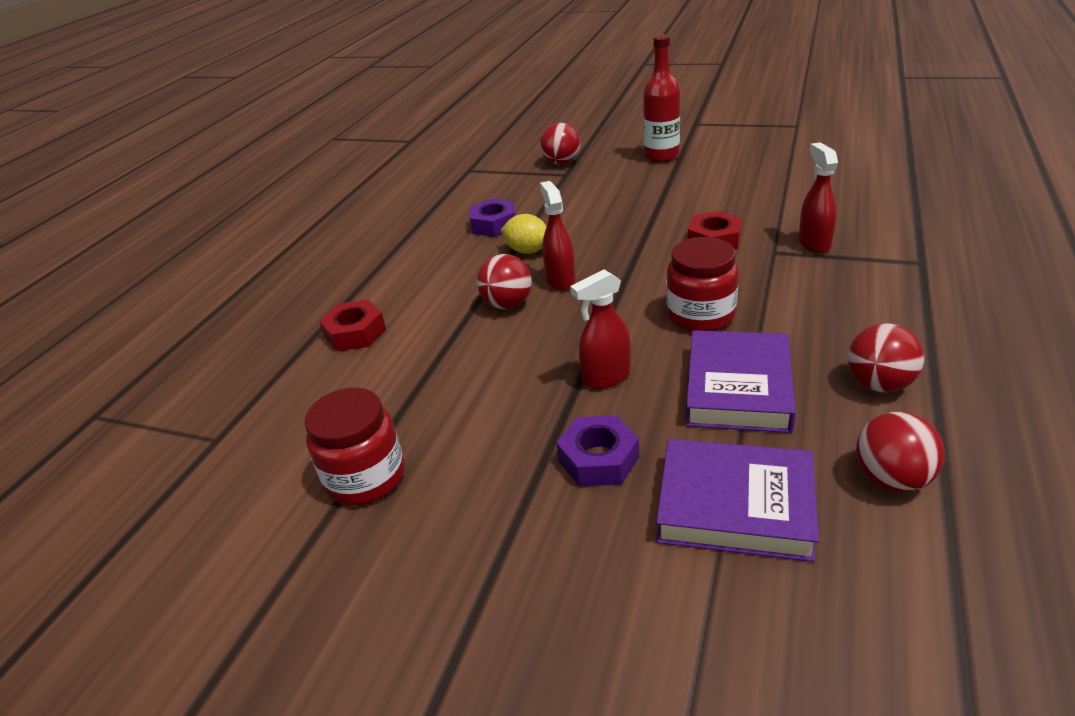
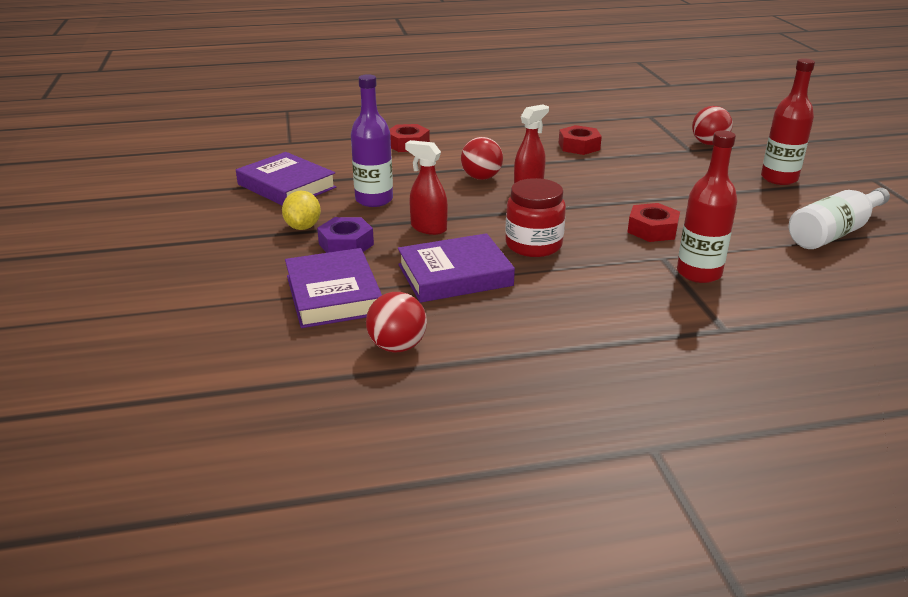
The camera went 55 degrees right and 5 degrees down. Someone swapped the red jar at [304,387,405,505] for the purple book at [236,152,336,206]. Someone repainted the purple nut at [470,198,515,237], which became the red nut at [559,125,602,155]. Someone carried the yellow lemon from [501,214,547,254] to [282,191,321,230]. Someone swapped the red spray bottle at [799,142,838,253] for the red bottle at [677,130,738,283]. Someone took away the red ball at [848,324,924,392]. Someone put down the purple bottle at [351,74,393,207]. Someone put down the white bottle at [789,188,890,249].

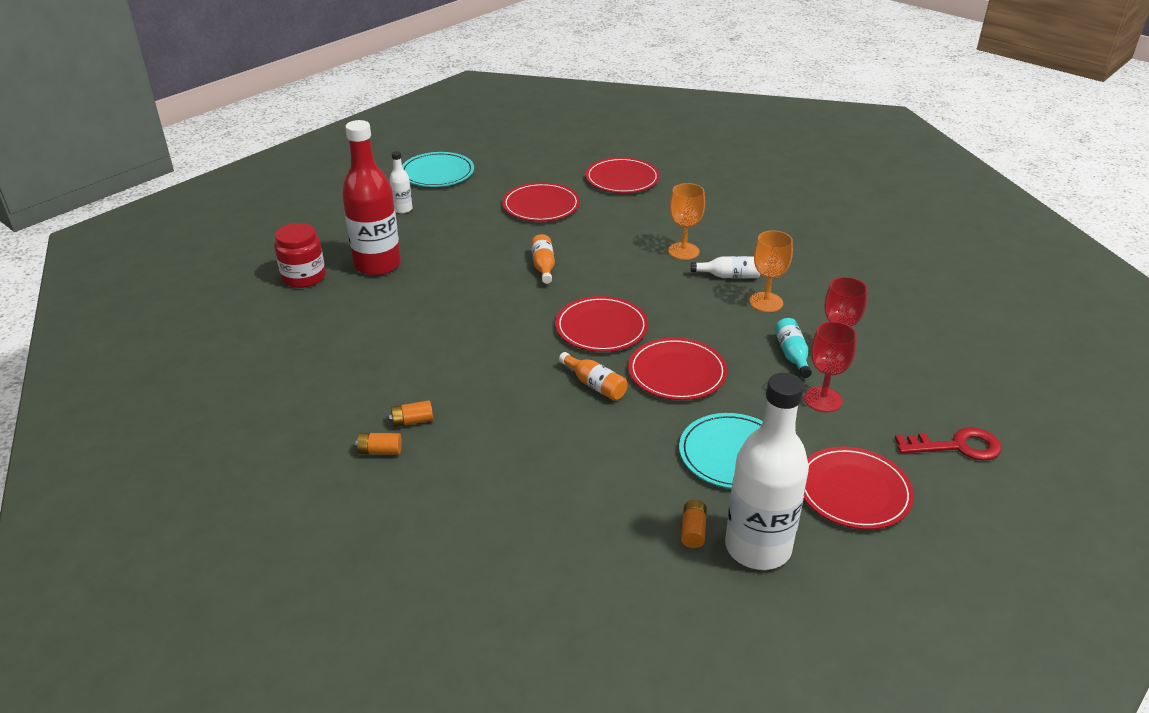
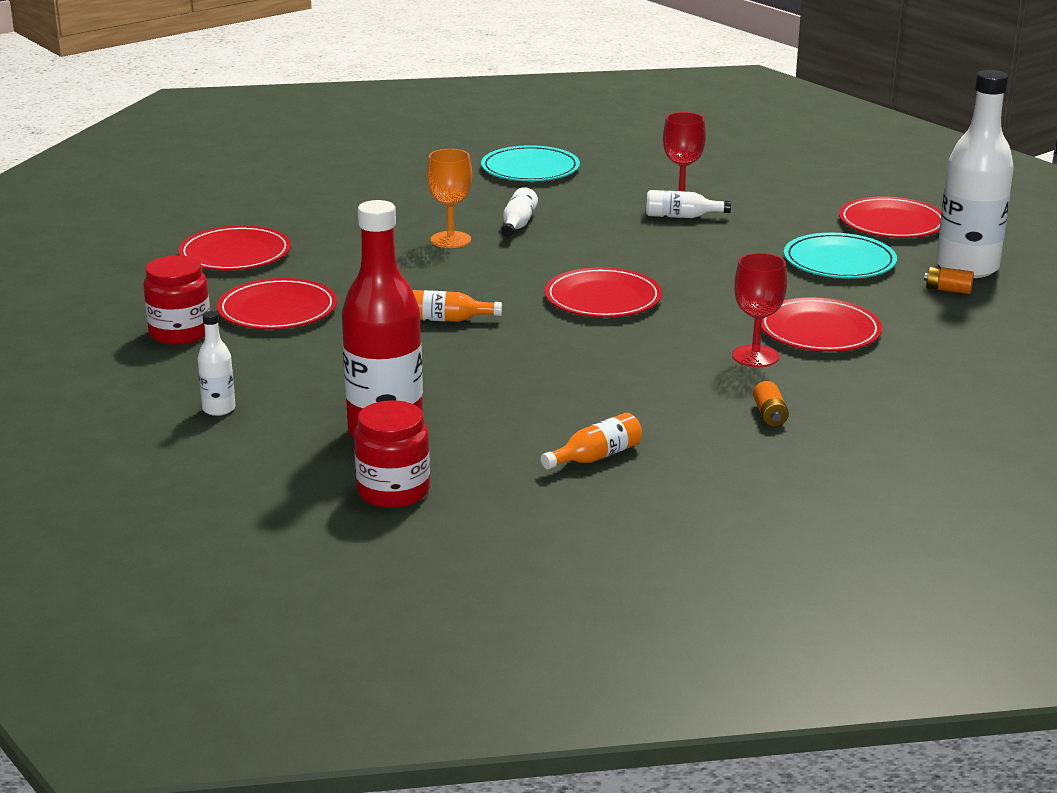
The camera went 80 degrees left and 10 degrees down. Someone took away the orange battery at [355,433,402,455]. Someone carried the turquoise plate from [402,152,474,187] to [481,145,580,181]. Someone carried the orange bottle from [559,352,627,401] to [541,412,642,469]. Someone carried the red plate from [628,337,728,400] to [761,297,882,352]. Someone took away the orange goblet at [749,230,793,312]. Someone repainted the turquoise bottle at [774,318,812,378], which became the white bottle at [646,190,731,218]. Someone carried the red goblet from [804,321,857,412] to [732,253,787,367]. Someone took away the red key at [895,427,1002,461]. Someone put down the red jar at [143,255,210,345].

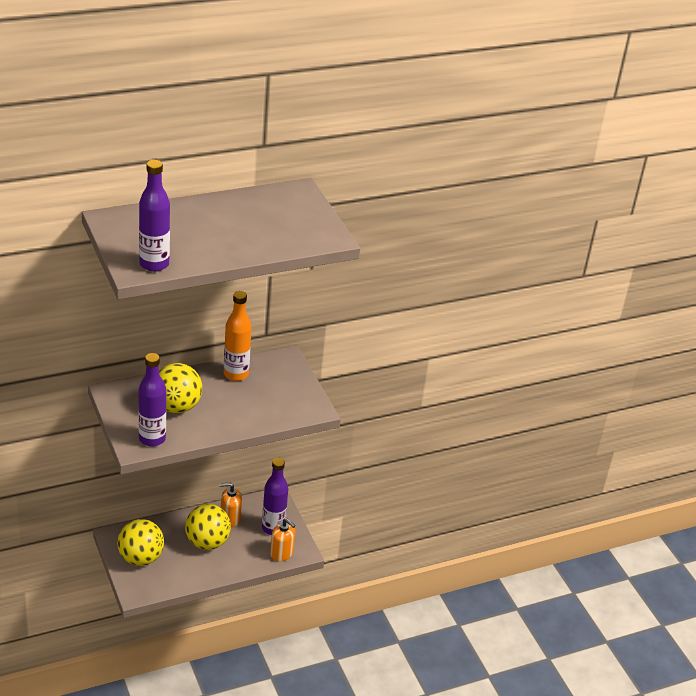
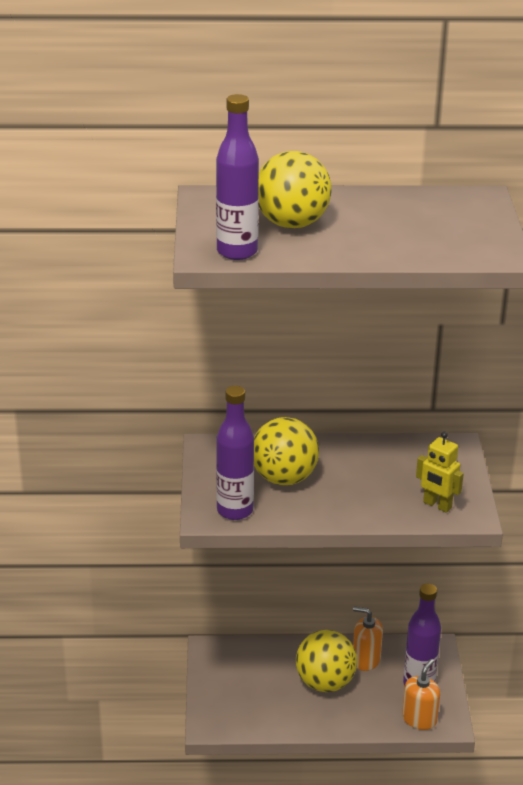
The camera went 25 degrees right and 5 degrees down. Someone carried the yellow ball from [117,519,164,566] to [258,151,332,228]. Someone took away the orange bottle at [224,291,252,381]. Someone rotated the orange soap dispenser at [270,518,296,561] by 120 degrees counterclockwise. Someone put down the yellow robot at [416,432,464,513].

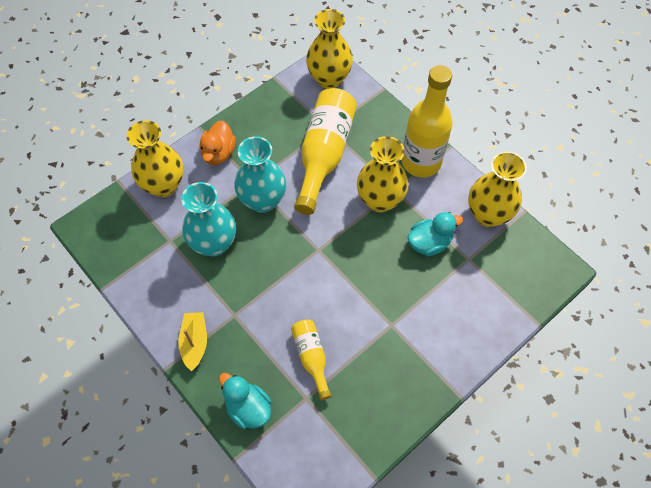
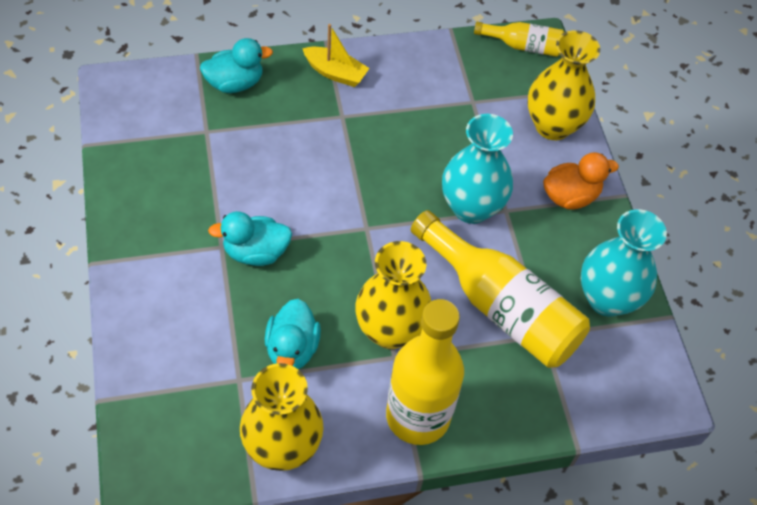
The camera went 115 degrees right and 5 degrees down. Someone carried the turquoise vase from [181,182,236,256] to [581,209,667,317]. Someone rotated the orange duck at [200,120,236,165] by 120 degrees clockwise. Someone carried the yellow bottle from [291,319,331,400] to [474,22,564,57]. Someone took away the yellow vase at [306,9,353,89]. Someone put down the turquoise duck at [208,211,292,266].

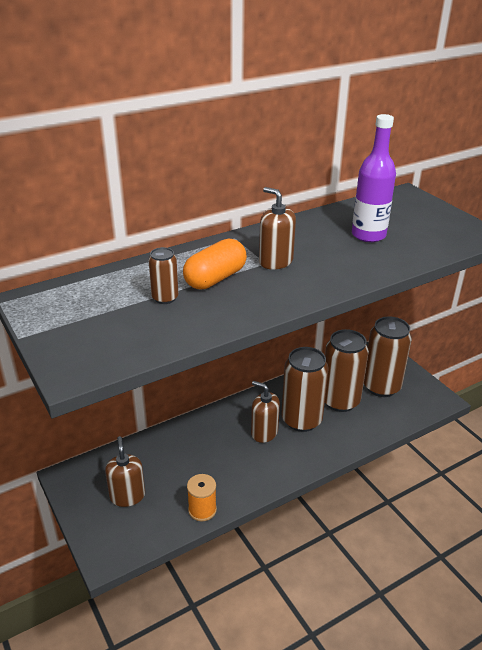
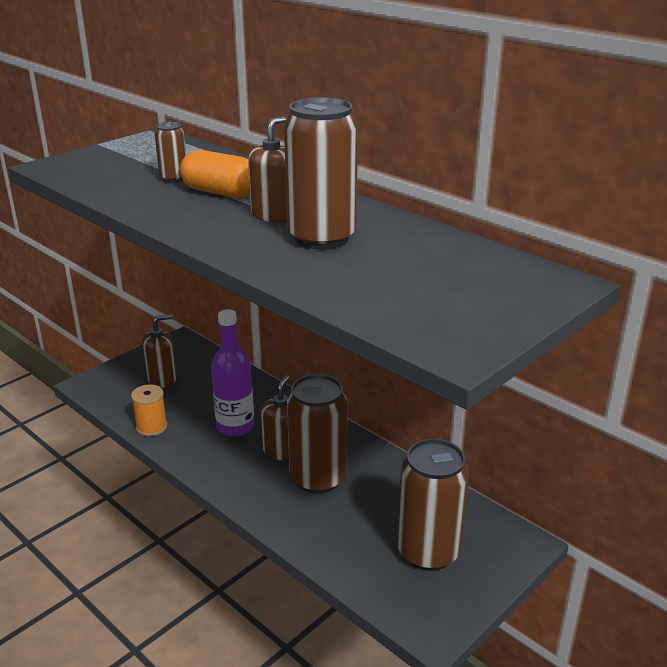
The camera went 75 degrees right and 5 degrees down. Someone carried the brown can from [325,329,369,412] to [284,97,358,250]. Someone carried the purple bottle from [352,114,396,242] to [211,309,254,436].

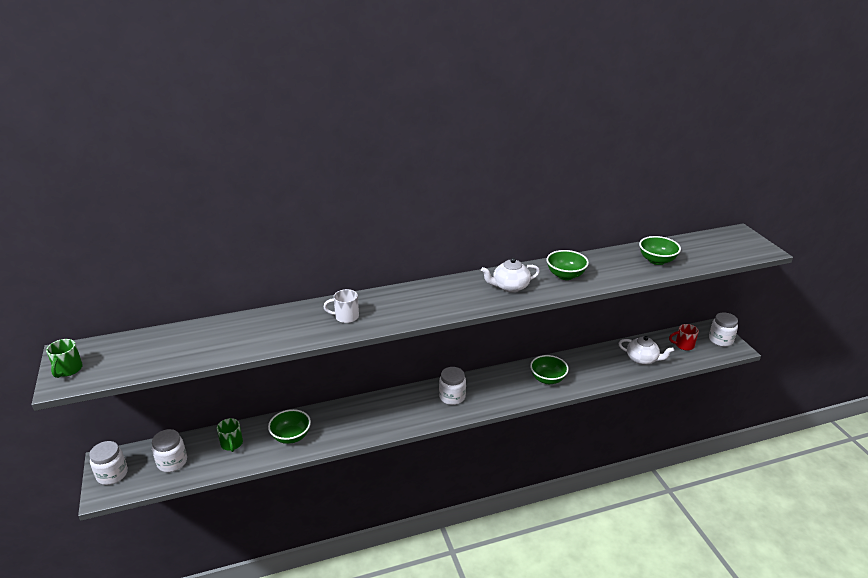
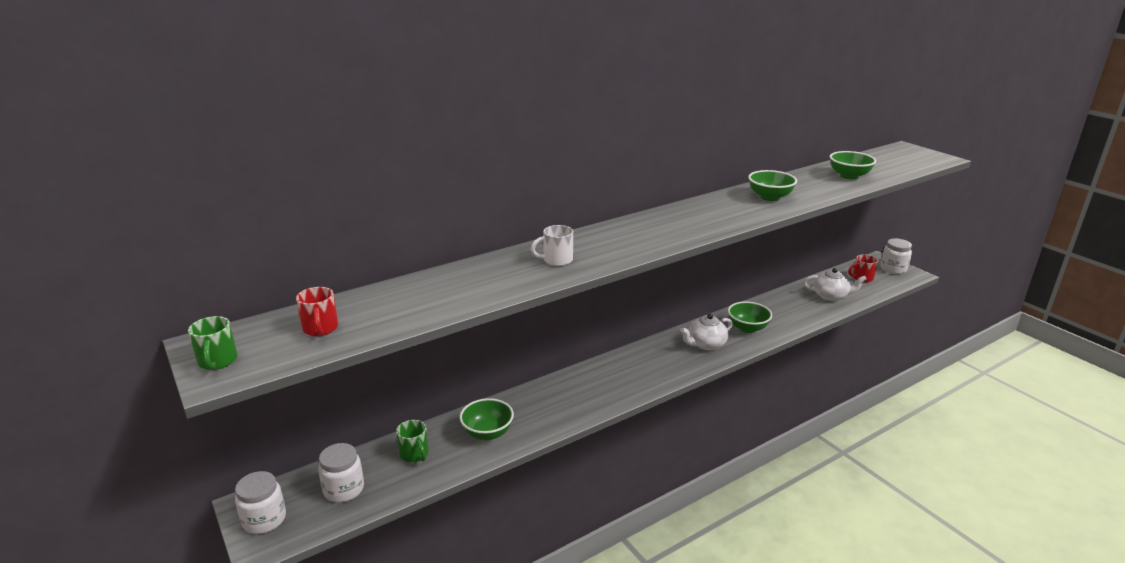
The camera went 15 degrees left and 5 degrees down. Someone took away the white jar at [439,367,466,405]. Someone carried the white teapot from [481,258,540,293] to [680,314,733,350]. Someone put down the red mug at [296,287,338,336].

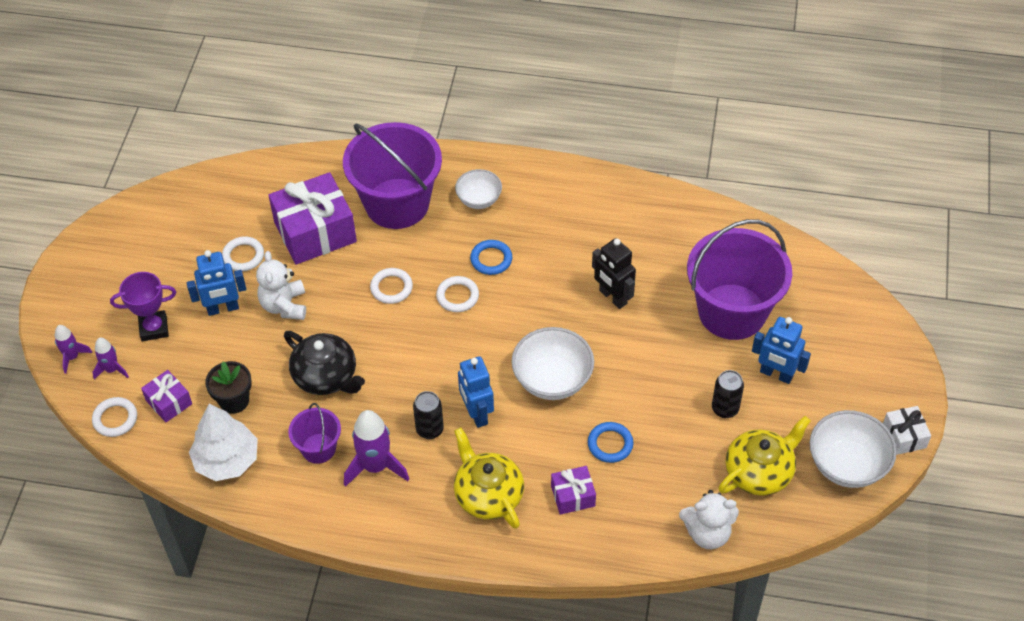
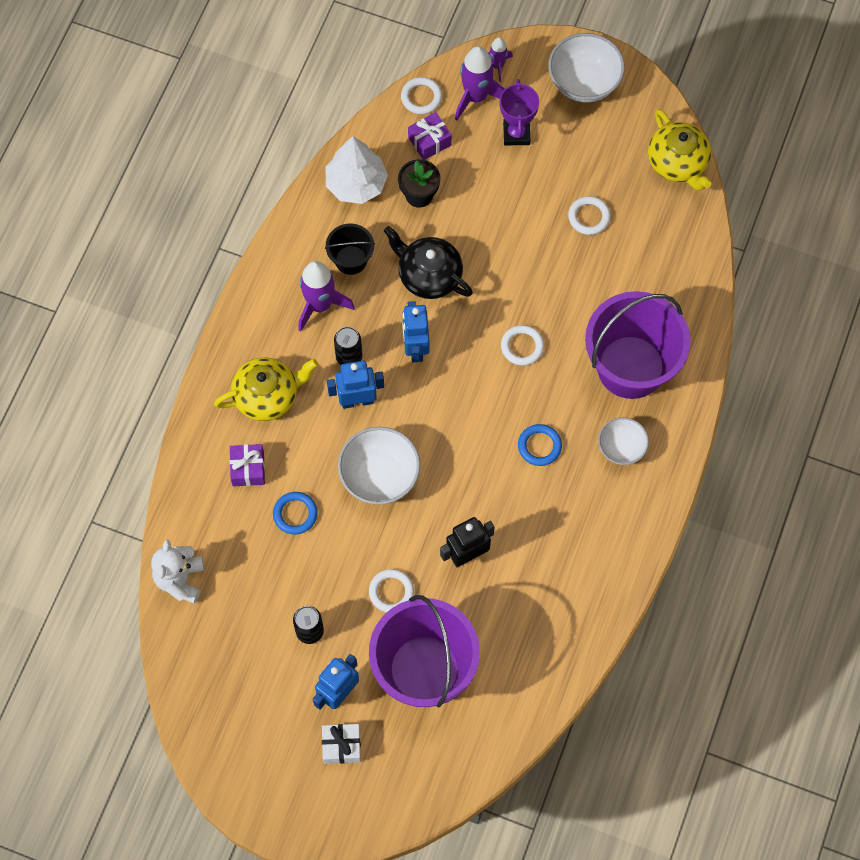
The camera went 100 degrees right and 15 degrees up. Someone scaled the purple rocket at [92,338,129,379] by 1.78. Someone carried the blue robot from [187,250,246,316] to [402,301,429,362]. Someone took away the white teddy bear at [256,251,306,320]. Someone took away the purple gift at [268,172,357,265]. Someone rotated the black teapot at [284,331,365,395] by 75 degrees clockwise. Someone repainted the purple bucket at [288,403,341,464], which became the black bucket at [325,224,375,275]. Someone carried the white ring from [436,276,479,312] to [369,569,414,612]. Someone carried the yellow teapot from [718,416,811,496] to [648,109,712,191]. Someone carried the white bowl from [809,410,897,488] to [548,33,625,103]. Someone carried the white gift from [883,406,931,455] to [322,724,361,764].

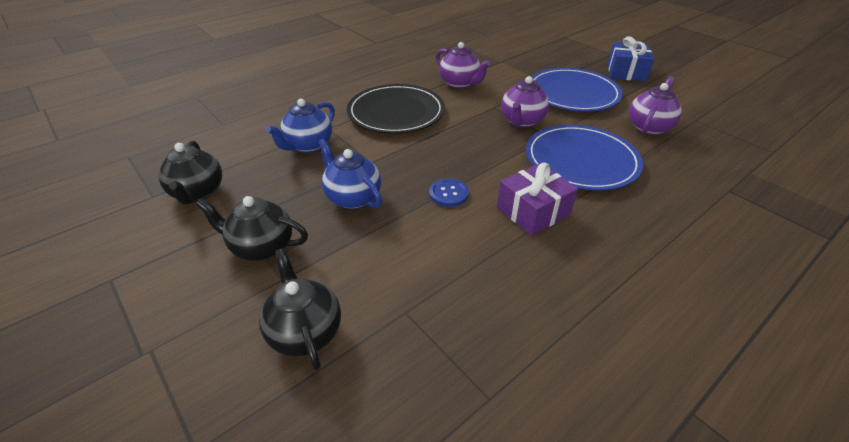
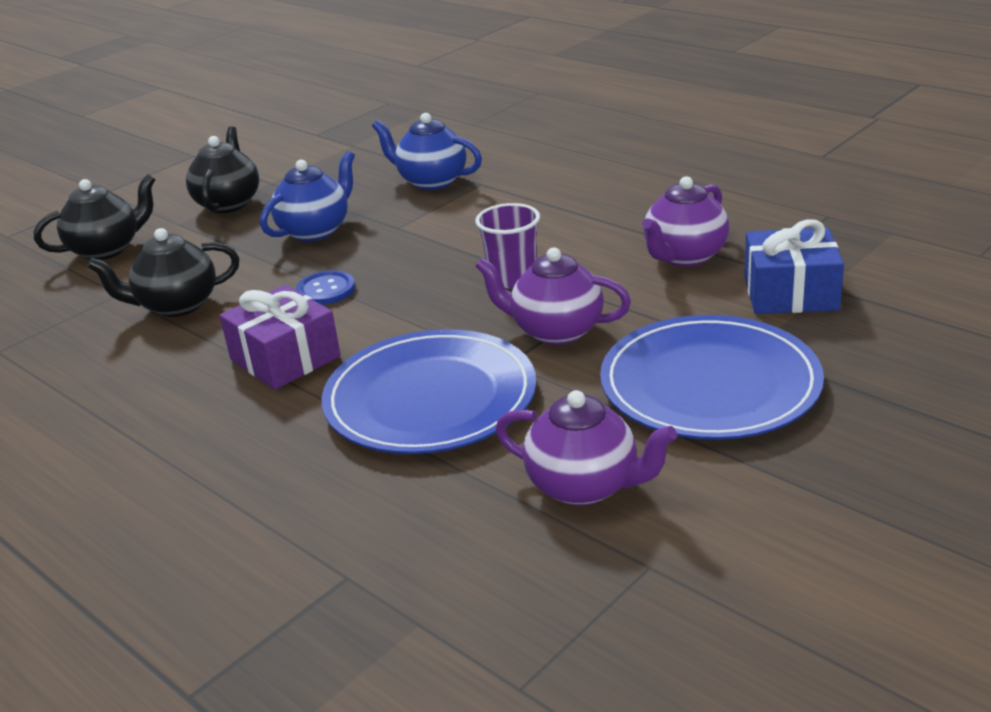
The camera went 85 degrees right and 10 degrees down. Someone carried the black teapot from [158,141,222,205] to [87,228,239,317]. Someone took away the black plate at [347,84,445,134]. Someone carried the blue gift from [607,36,654,81] to [744,219,844,314]. Someone put down the purple cup at [475,203,540,288].

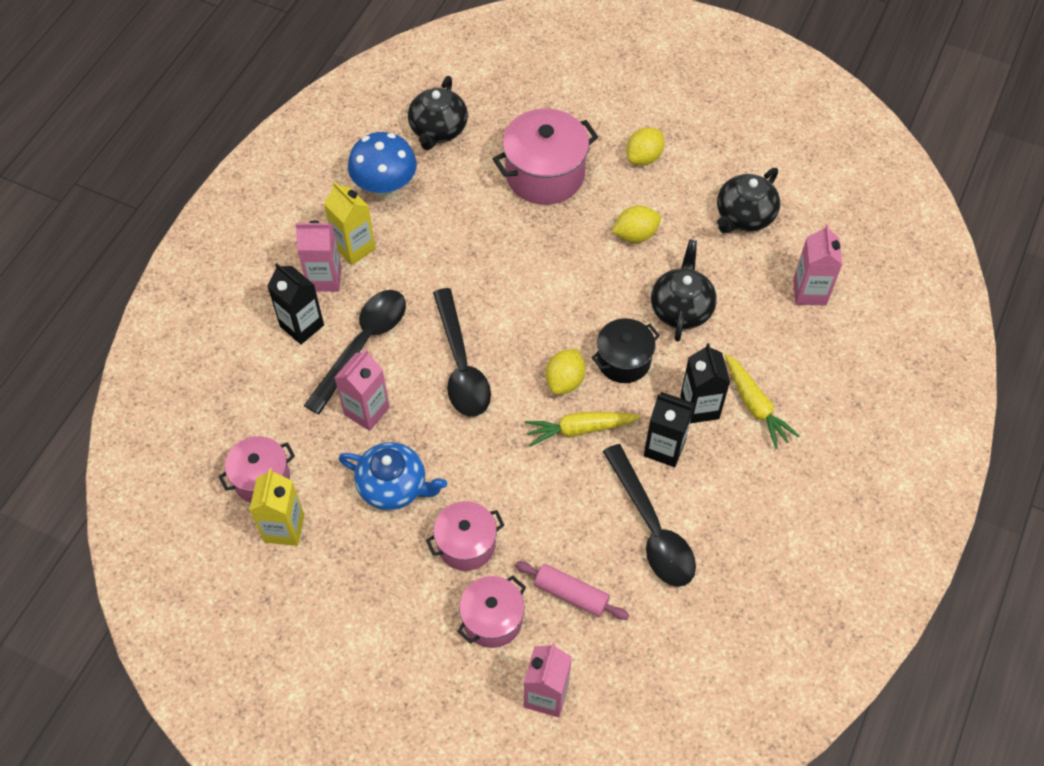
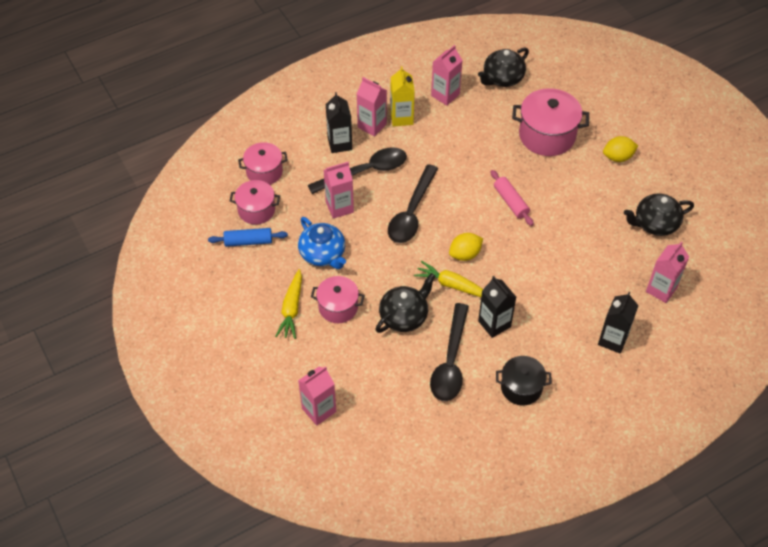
The camera went 35 degrees right and 5 degrees down. Someone swapped the yellow carton at [249,468,304,546] for the blue rolling pin at [208,228,288,247]. Someone swapped the blue mushroom at [348,132,417,199] for the pink carton at [431,45,463,106]. Someone carried the pink pot from [457,576,526,648] to [238,142,288,185]. Someone carried the pink rolling pin from [515,561,629,620] to [490,170,534,226]. Someone carried the black pot from [591,318,660,383] to [496,356,552,406]. Someone took away the yellow lemon at [612,205,661,243]. Someone carried the black teapot from [651,239,717,342] to [376,273,436,333]. Someone carried the black carton from [680,343,730,424] to [598,292,639,354]. Someone carried the yellow carrot from [725,354,799,449] to [275,269,302,339].

